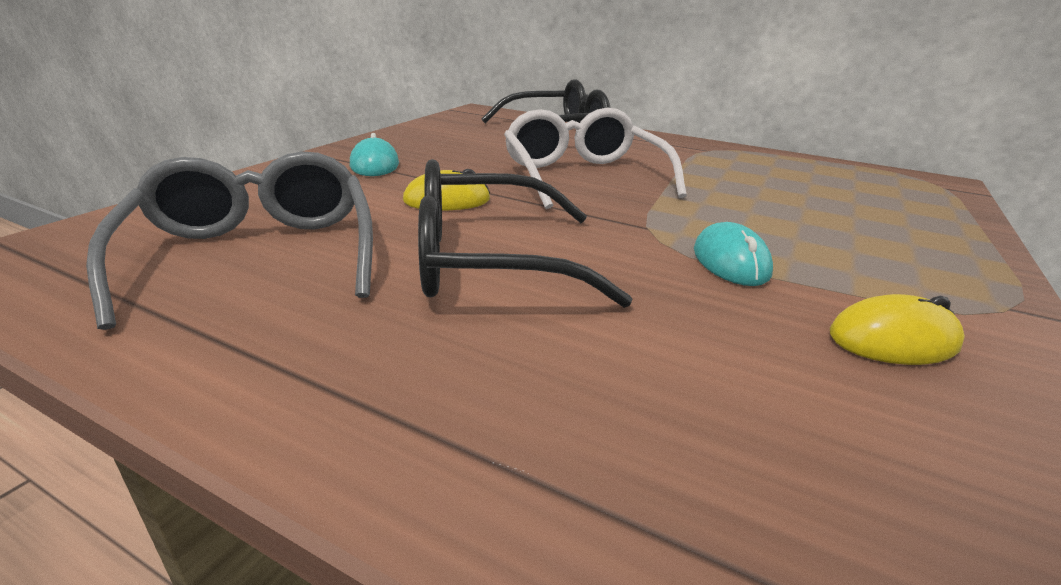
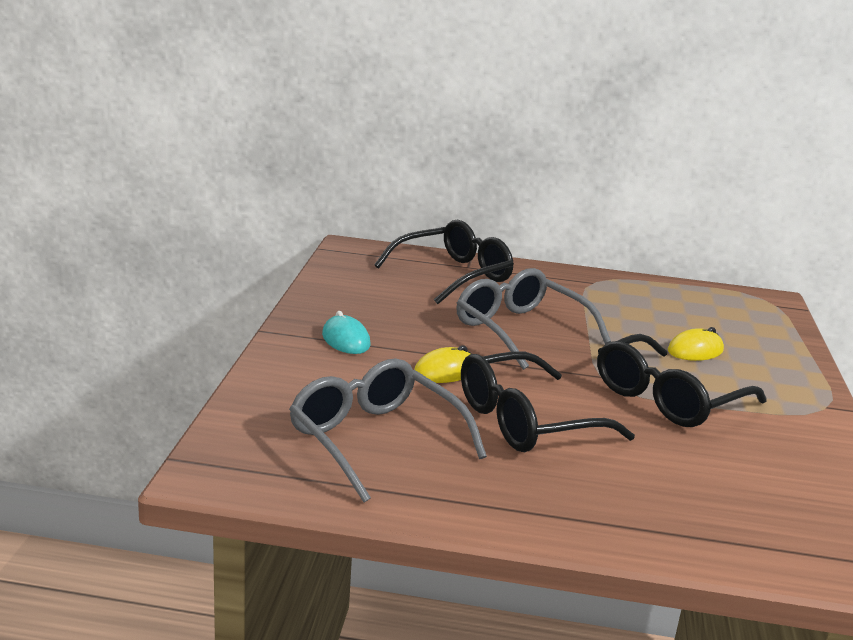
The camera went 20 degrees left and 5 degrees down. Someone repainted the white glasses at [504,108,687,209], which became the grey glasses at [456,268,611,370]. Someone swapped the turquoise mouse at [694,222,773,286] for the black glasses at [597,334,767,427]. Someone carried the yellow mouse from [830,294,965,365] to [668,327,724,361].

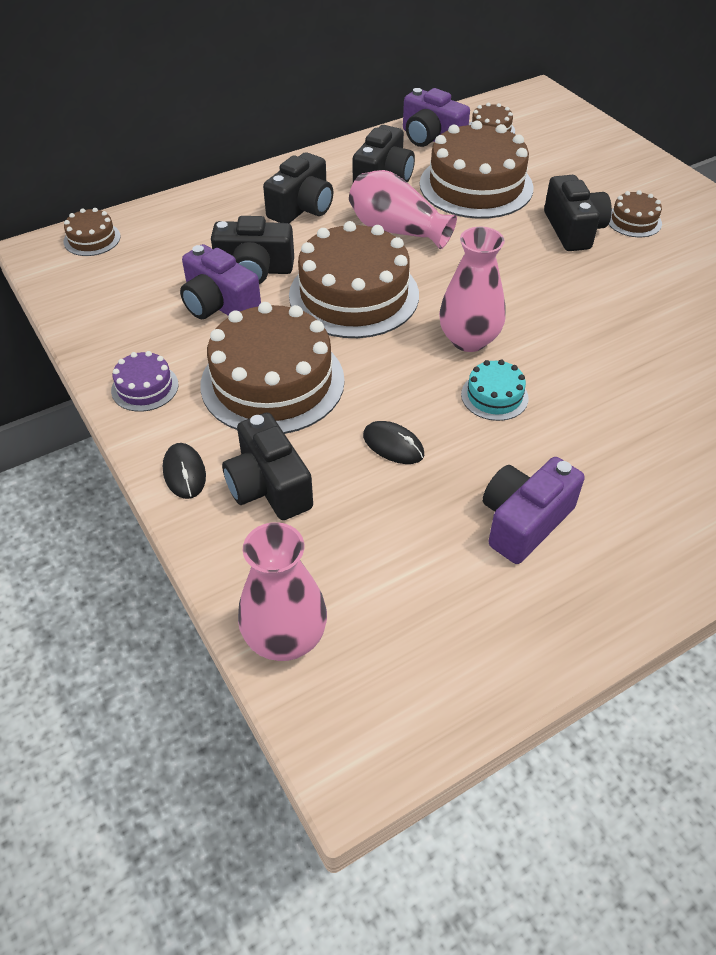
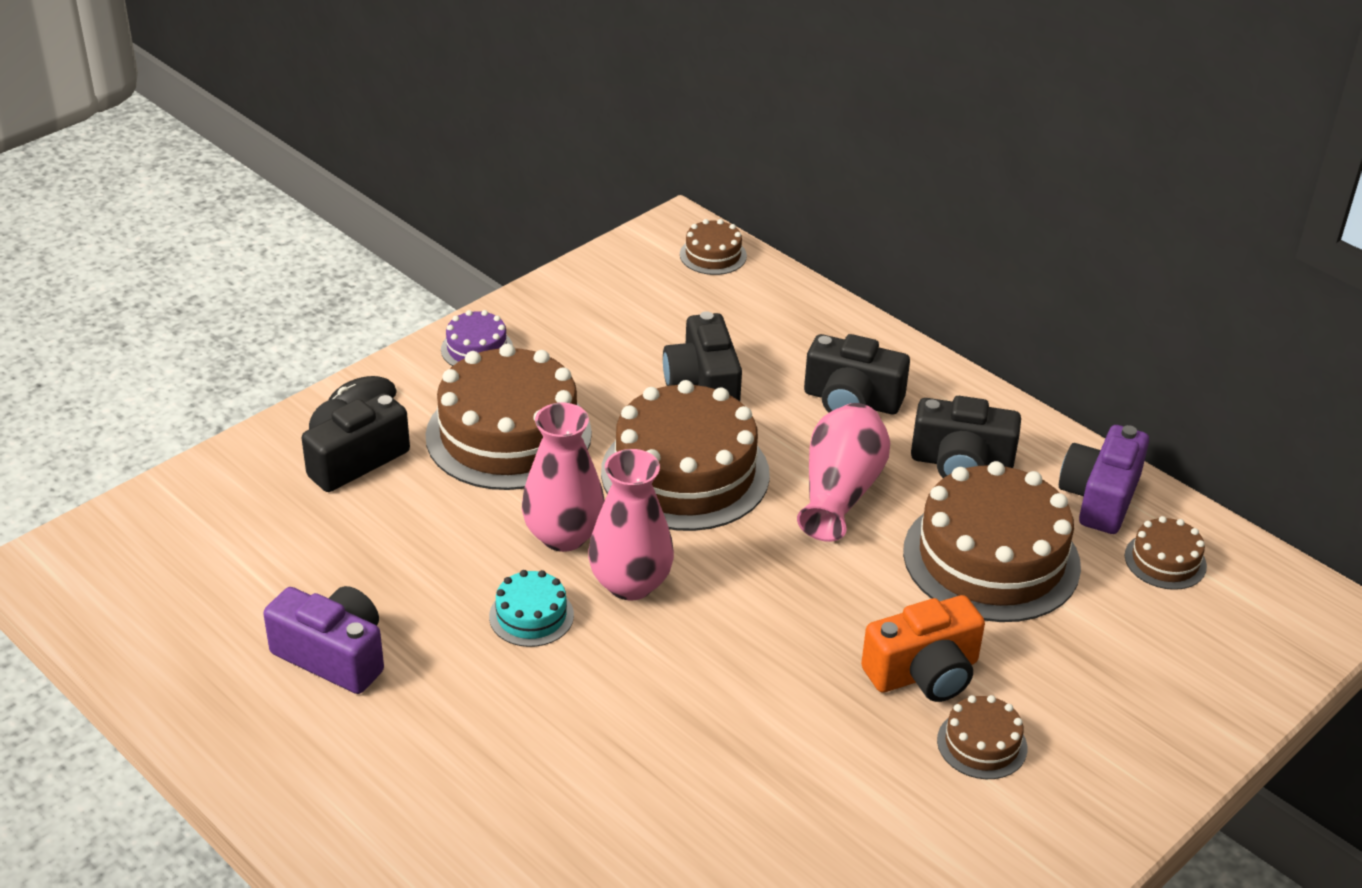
The camera went 75 degrees right and 10 degrees down. Someone took away the purple camera at [180,244,261,319]. Someone carried the pink vase from [238,522,327,661] to [522,403,605,552]. Someone took away the black mouse at [363,421,424,464]. Someone repainted the black camera at [544,175,612,251], which became the orange camera at [861,595,985,702].

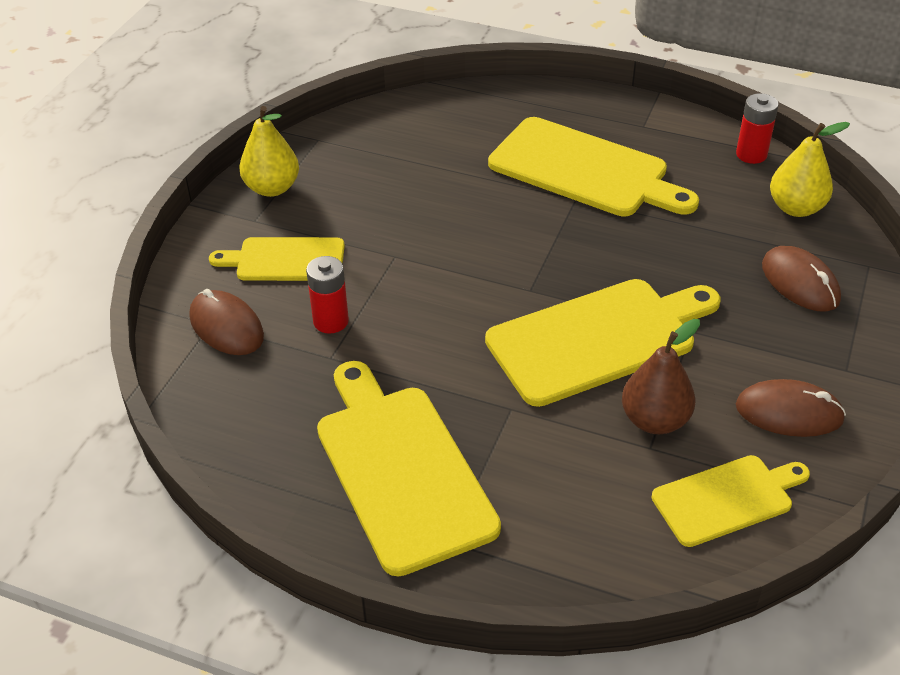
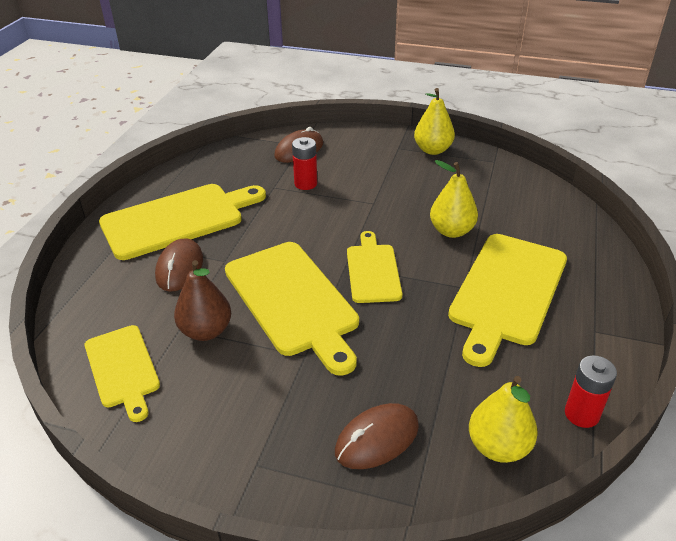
The camera went 85 degrees right and 5 degrees down. Someone carried the yellow cutting board from [209,237,345,281] to [347,231,402,303]. Someone carried the brown mouse from [736,379,846,437] to [155,238,203,292]. Someone put down the yellow pear at [430,160,478,238].

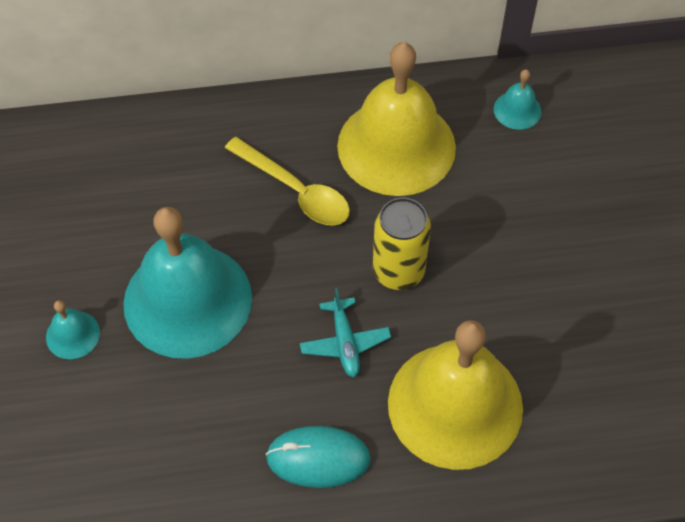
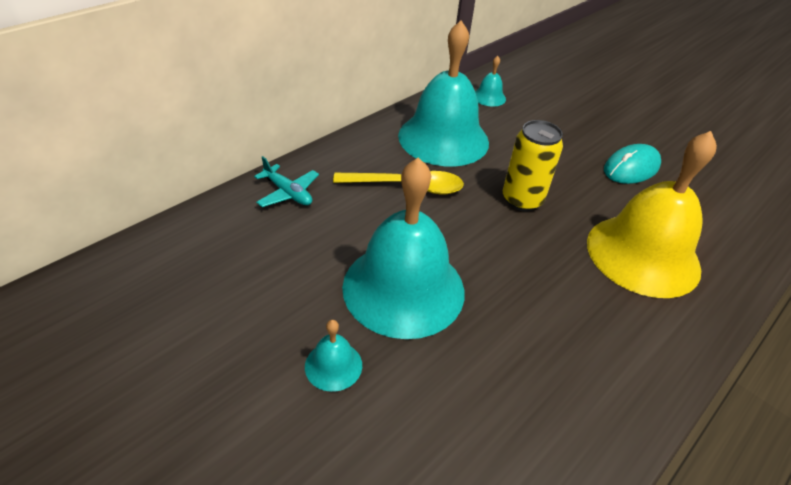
The camera went 40 degrees left and 15 degrees down. Someone carried the turquoise mouse from [266,426,371,488] to [604,144,661,184]. Someone carried the turquoise plane from [300,288,391,377] to [254,156,319,207]. Someone repainted the yellow bell at [337,42,456,196], which became the turquoise bell at [398,21,489,167].

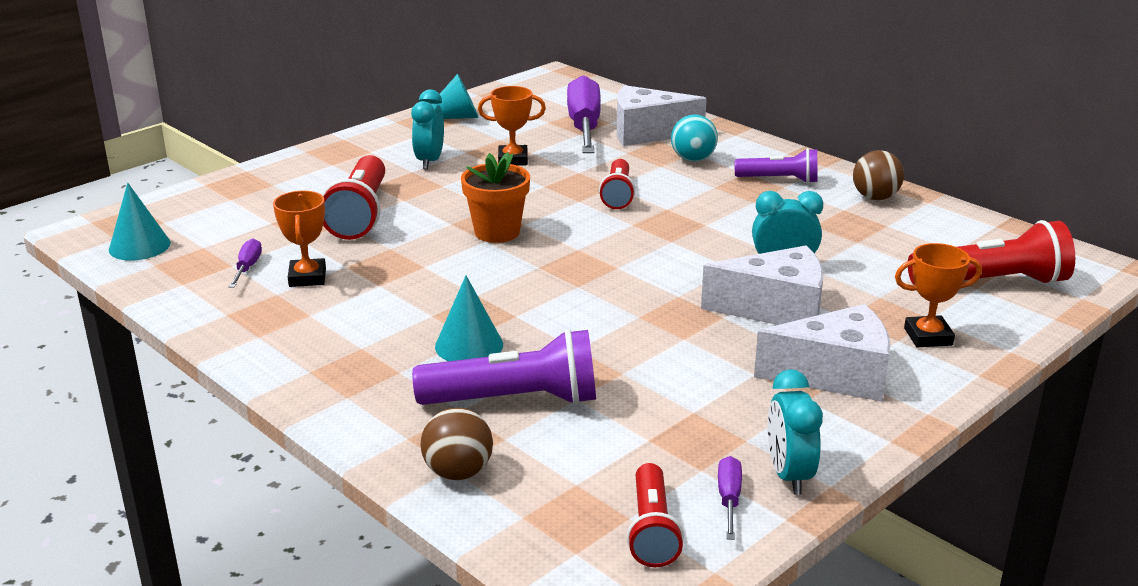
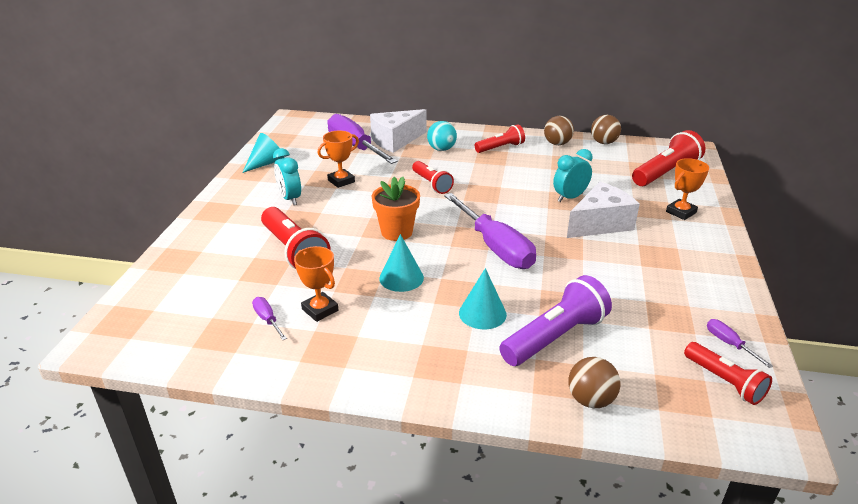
The camera went 35 degrees left and 5 degrees up. Someone carried the turquoise cone from [109,183,171,261] to [379,234,424,292]. Someone repainted the purple flashlight at [735,148,818,183], which became the red flashlight at [475,124,525,153]. Someone took away the white cheese at [754,304,890,402]. Someone took away the turquoise clock at [768,369,823,495]. Someone put down the purple screwdriver at [444,193,536,269]. Someone put down the brown ball at [591,115,621,144].

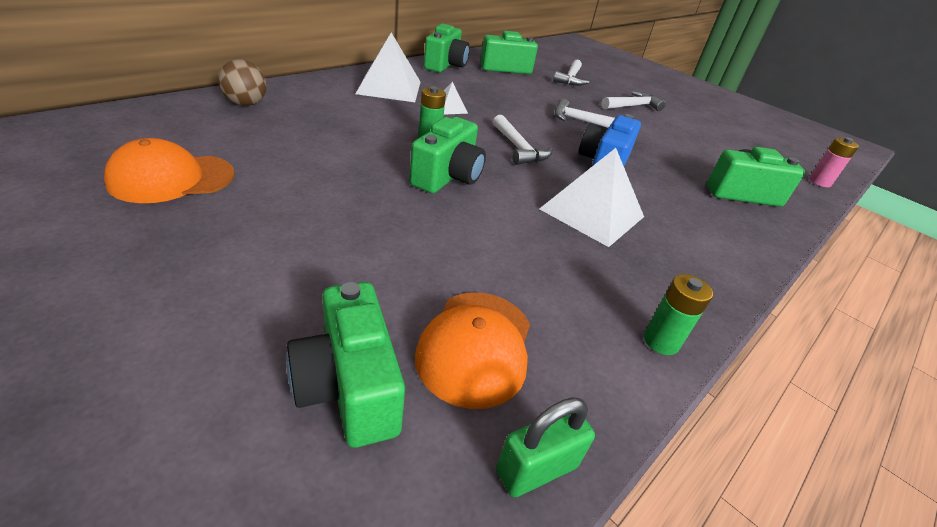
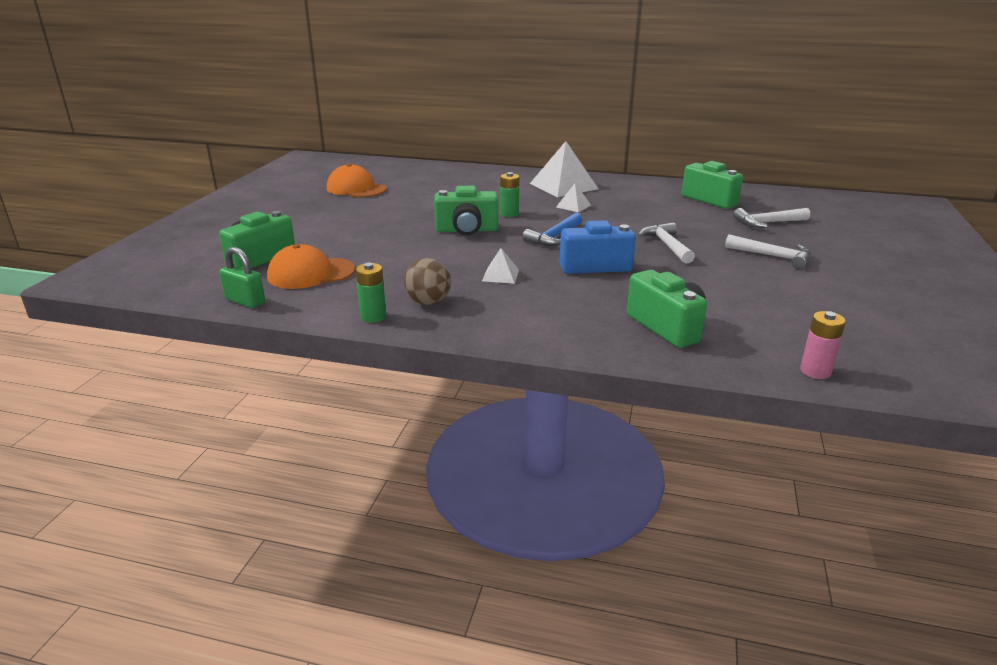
The camera went 65 degrees right and 10 degrees down. Someone carried the brown ball from [218,59,267,106] to [404,258,451,305]. Someone took away the green camera at [424,24,470,73]. Someone repainted the white hammer at [493,115,553,165], which became the blue hammer at [523,213,583,246]. Someone scaled the white pyramid at [540,148,644,247] by 0.49.

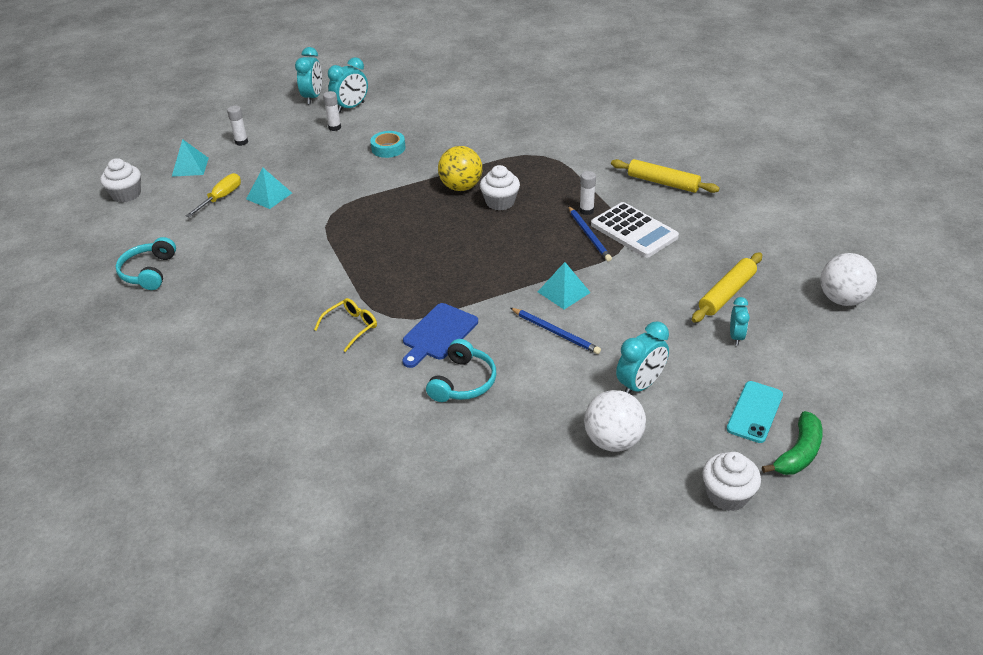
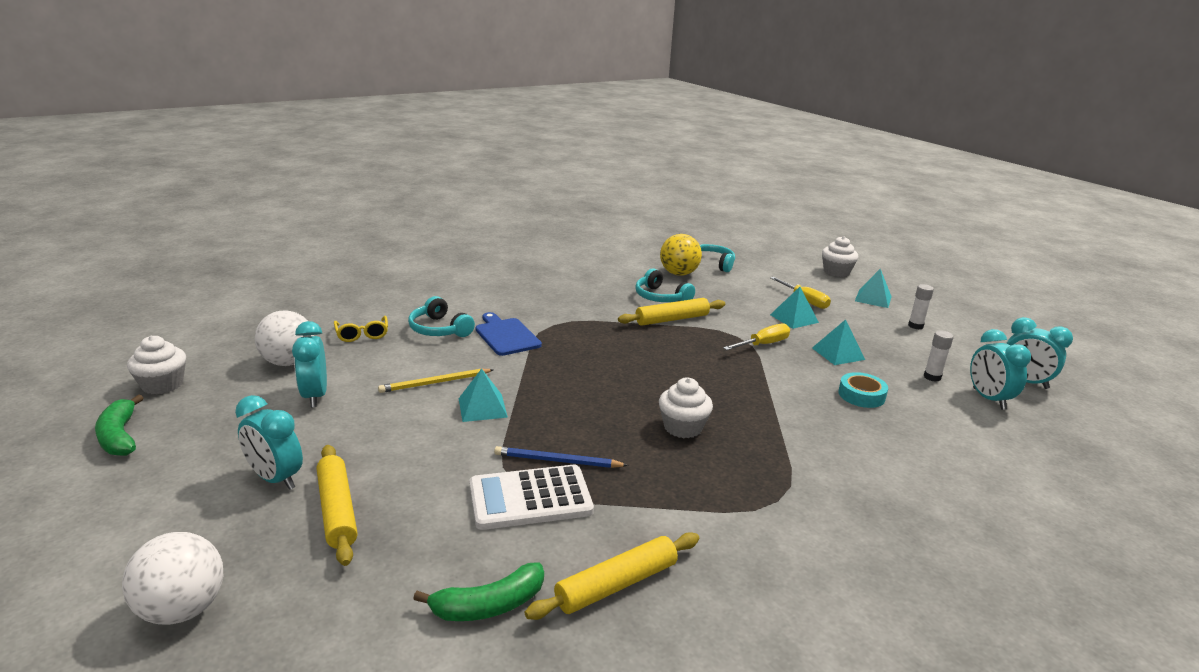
The camera went 115 degrees right and 15 degrees down. Someone carried the yellow glasses from [314,298,377,352] to [334,316,388,342]. Someone carried the yellow ball from [438,146,483,191] to [660,234,702,276]. Someone repainted the blue pencil at [510,308,601,354], which became the yellow pencil at [378,368,494,393]. Someone took away the white glue stick at [579,171,596,215]. Someone took away the turquoise phone at [727,381,783,443]. Someone scaled the turquoise clock at [730,297,750,345] by 1.62. Someone put down the green banana at [413,562,544,621]. Someone put down the yellow rolling pin at [618,298,725,326]. Someone put down the turquoise headphones at [635,268,695,302]. Someone put down the yellow screwdriver at [723,323,790,350]. Someone put down the turquoise pyramid at [812,319,865,365].

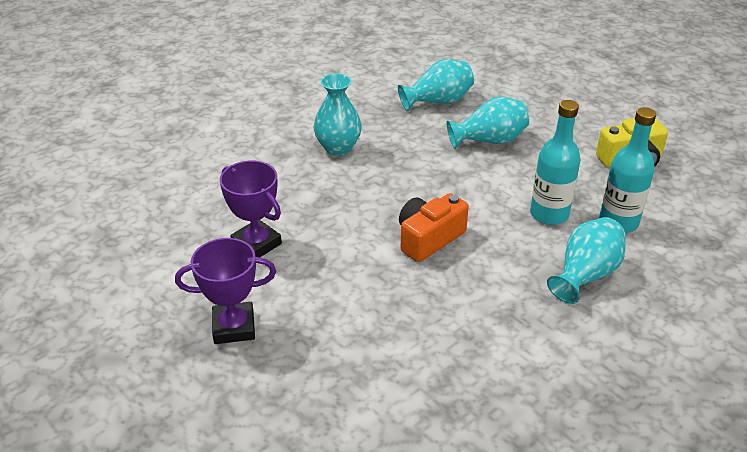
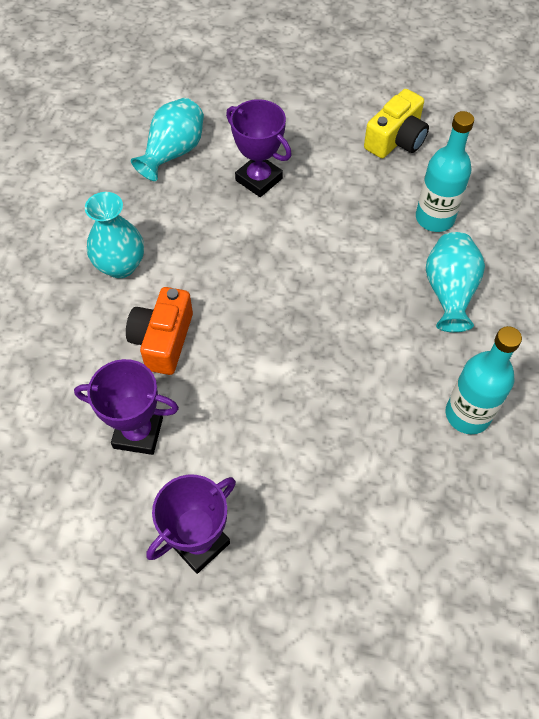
The camera went 35 degrees left and 20 degrees up. Someone carried the orange camera from [399,193,469,262] to [126,287,193,375]. Someone swapped the turquoise vase at [447,97,529,149] for the purple trophy at [226,99,292,197]. Someone carried the turquoise bottle from [530,100,581,225] to [446,326,522,434].

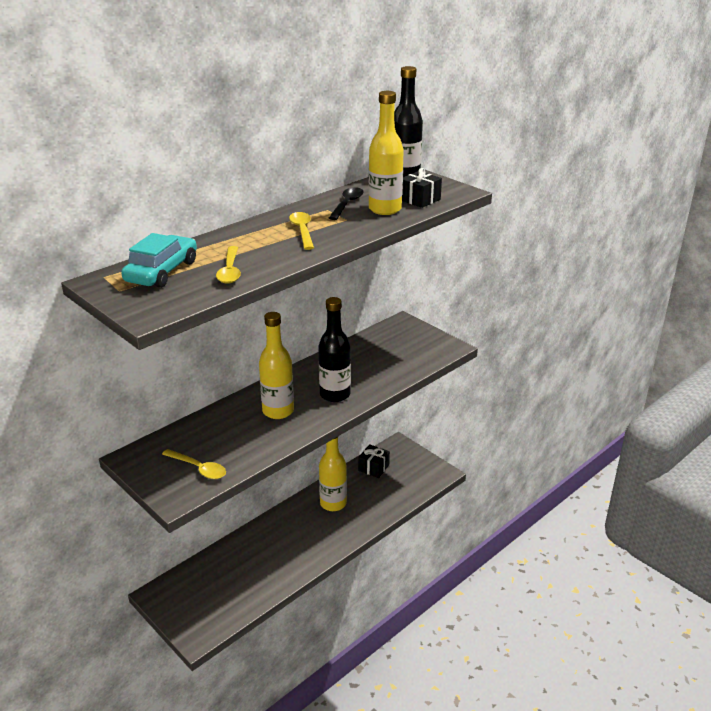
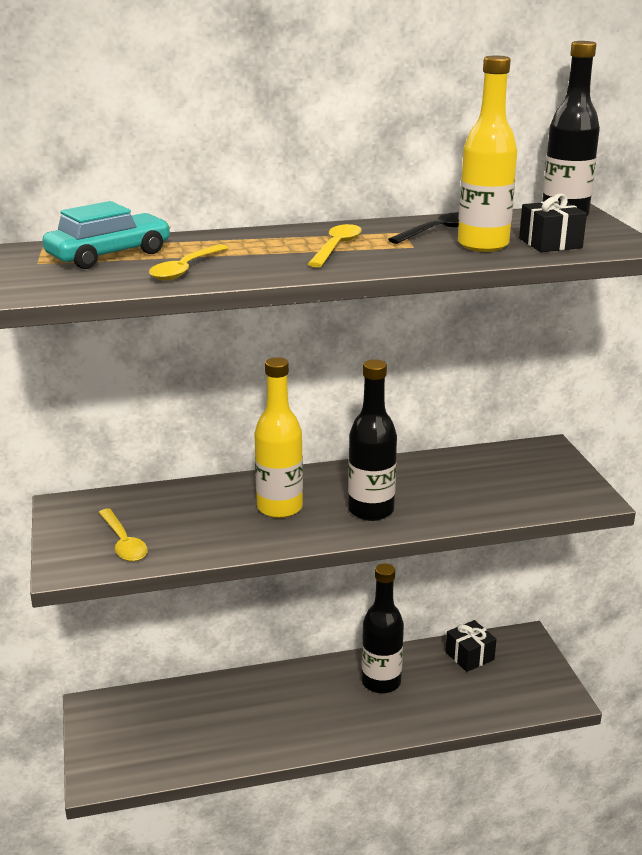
The camera went 30 degrees right and 5 degrees down. Someone repainted the yellow bottle at [319,437,347,511], which became the black bottle at [362,563,404,694].

